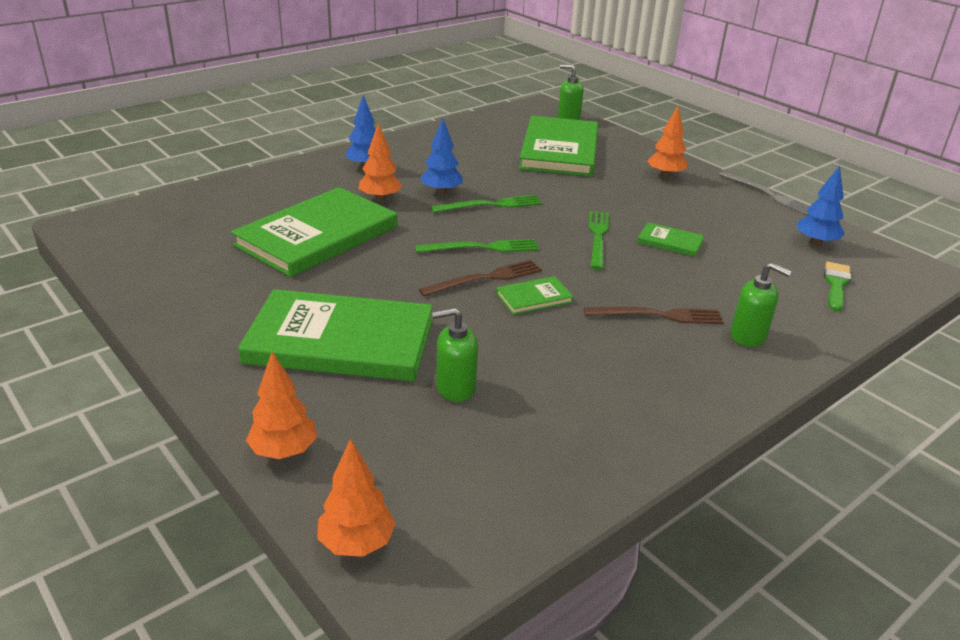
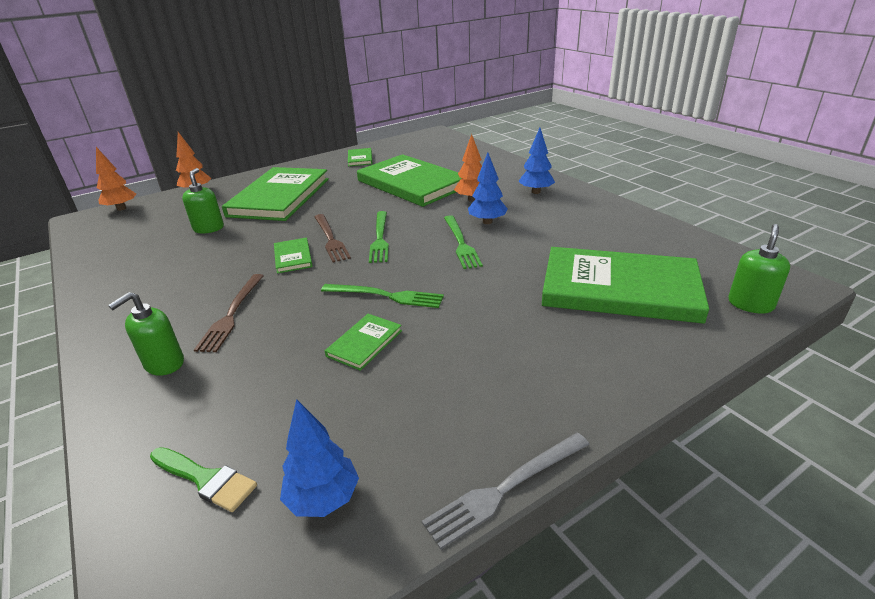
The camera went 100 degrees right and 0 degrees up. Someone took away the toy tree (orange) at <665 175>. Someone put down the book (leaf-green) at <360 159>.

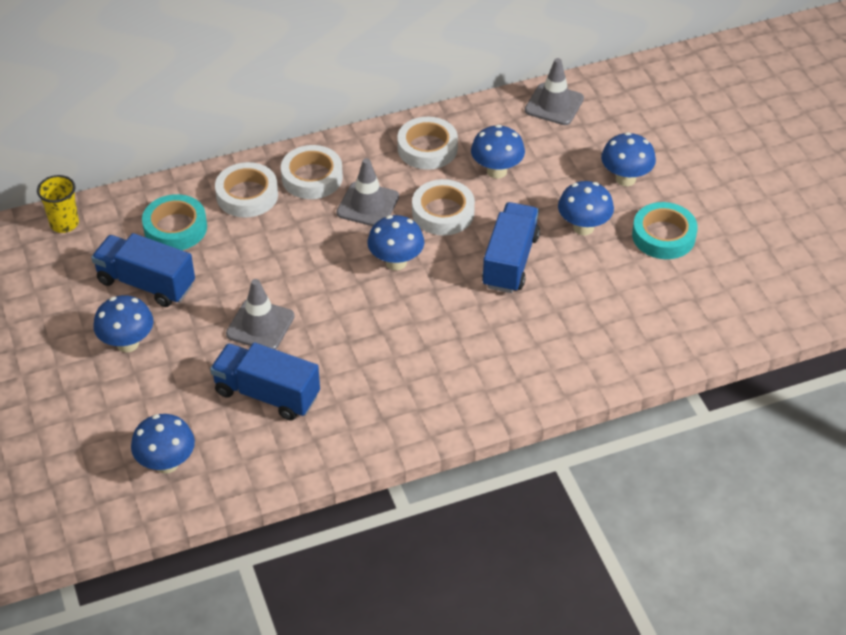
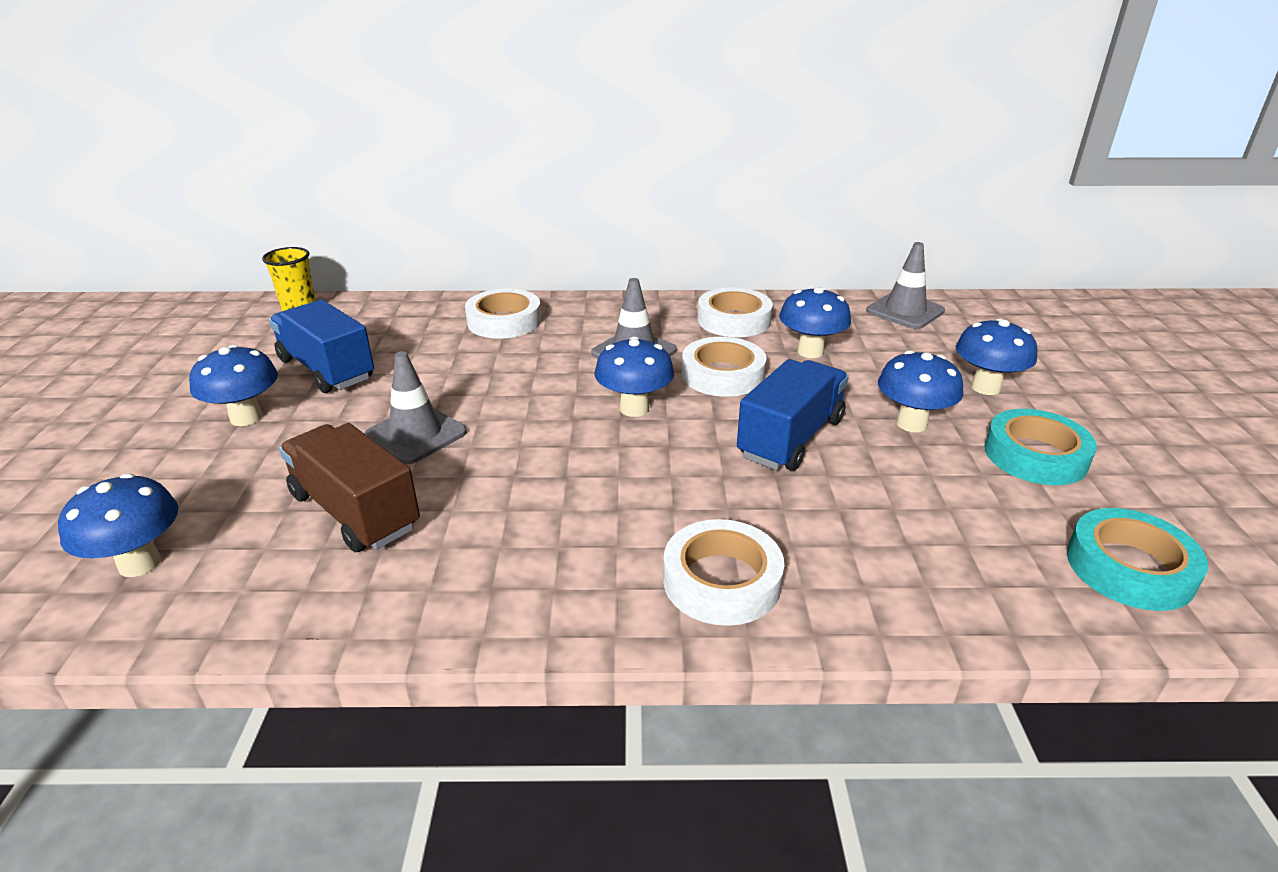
The camera went 20 degrees right and 15 degrees down. Someone carried the roll of tape (snow-white) from <312 177> to <721 581>. Someone carried the roll of tape (turquoise) from <175 228> to <1129 568>. Someone repainted the toy truck (blue) at <267 394>, which became the toy truck (brown) at <355 511>.

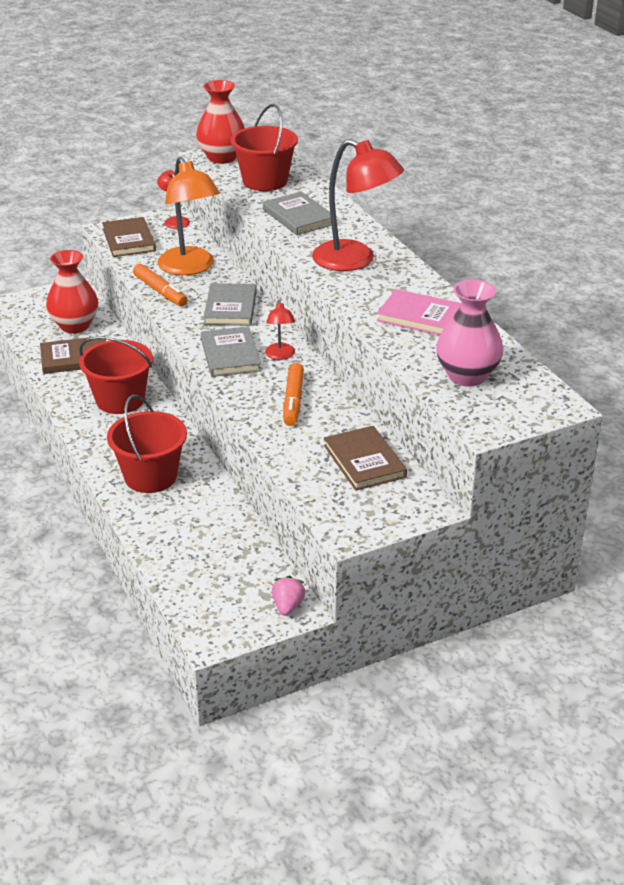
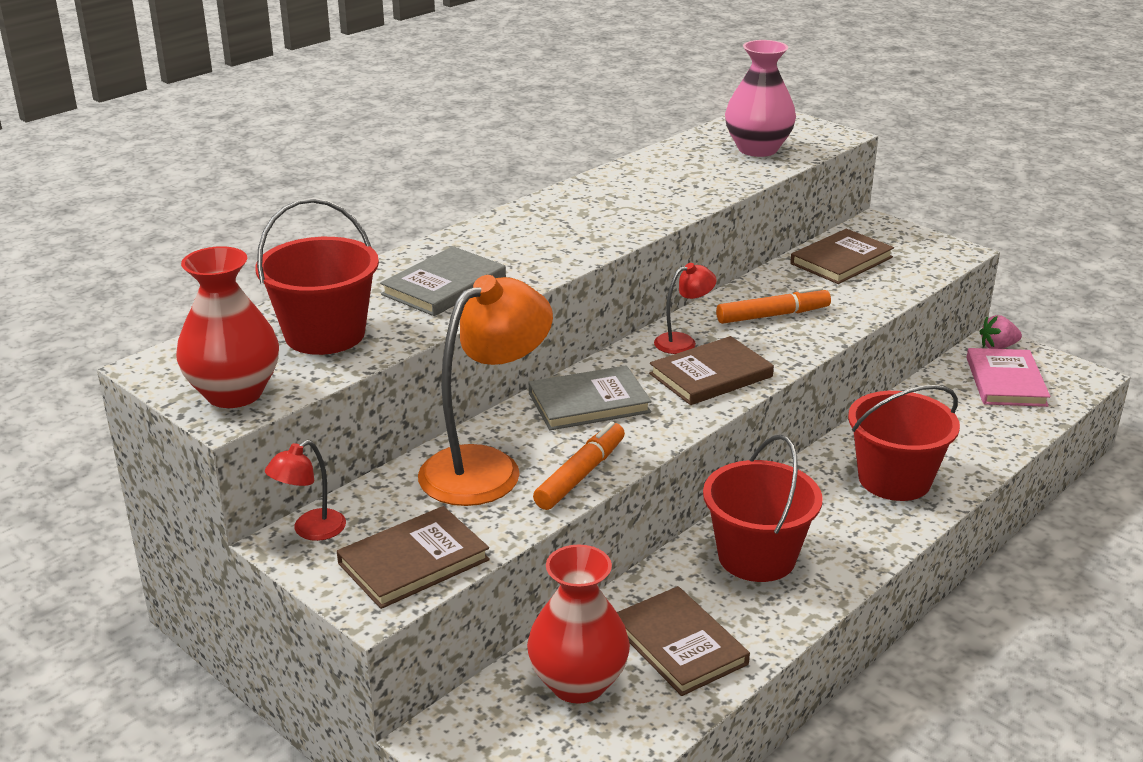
The camera went 110 degrees left and 5 degrees down. Someone took away the lamp (red) at <355 260>. Someone carried the book (pink) from <421 316> to <1005 381>. Someone repainted the book (gray) at <230 355>, which became the book (brown) at <711 375>.

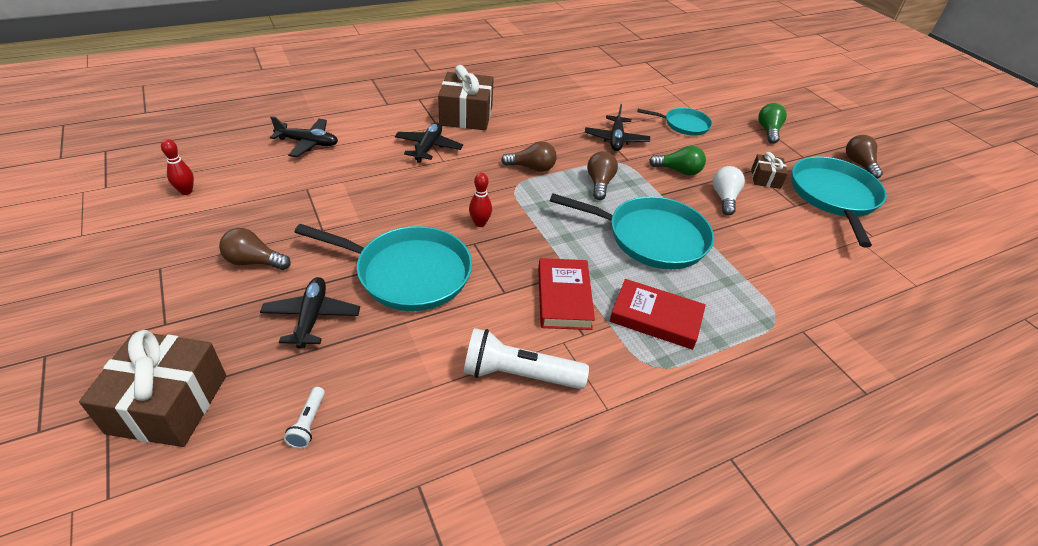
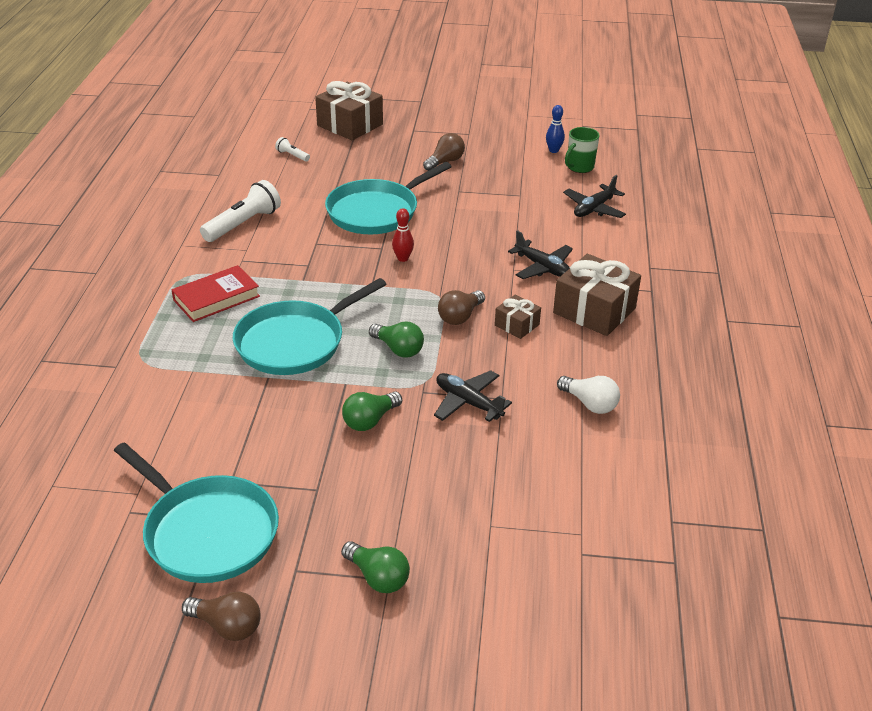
The camera went 125 degrees right and 5 degrees down. Someone took away the frying pan (turquoise) at <684 125>. Someone repainted the tenpin (red) at <186 191>, which became the tenpin (blue) at <553 150>. Someone repainted the lightbulb (brown) at <599 183>, which became the lightbulb (leaf-green) at <398 349>. Someone carried the gift (brown) from <765 179> to <517 325>. Someone carried the lightbulb (snow-white) from <724 198> to <590 404>. Someone took away the book (red) at <564 297>. Someone took away the plane (ebony) at <312 317>. Someone put down the coffee mug (leaf-green) at <579 167>.

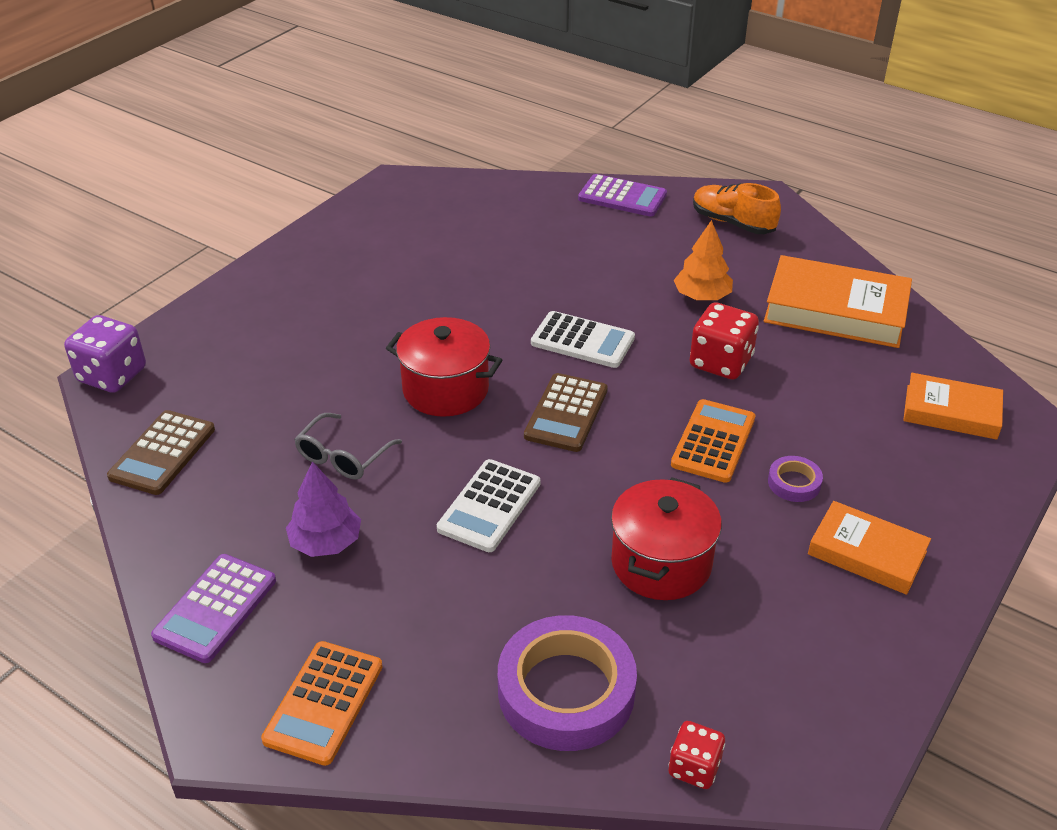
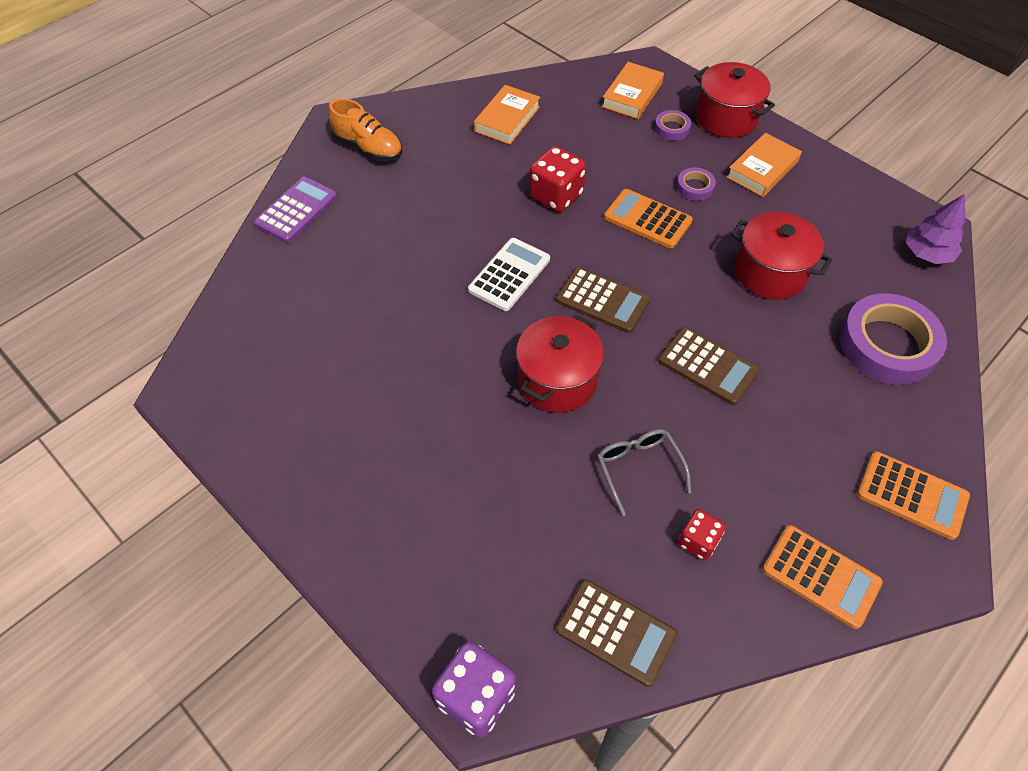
The camera went 80 degrees left and 15 degrees up. Someone rotated the lace-up shoe (orange) at <732 223> by 105 degrees counterclockwise. Someone took away the toy tree (orange) at <702 296>. Someone scaled the book (orange) at <835 310> by 0.62. Someone rotated the glasses (gray) at <343 457> by 150 degrees counterclockwise. Someone repainted the adding machine (snow-white) at <489 506>, which became the adding machine (brown) at <707 366>. Someone carried the toy tree (purple) from <326 542> to <927 253>. Someone repainted the adding machine (purple) at <215 608>, which became the adding machine (orange) at <820 576>. Someone carried the die (red) from <694 767> to <698 541>. Someone put down the stockpot (red) at <726 118>. Someone put down the roll of tape (purple) at <672 128>.

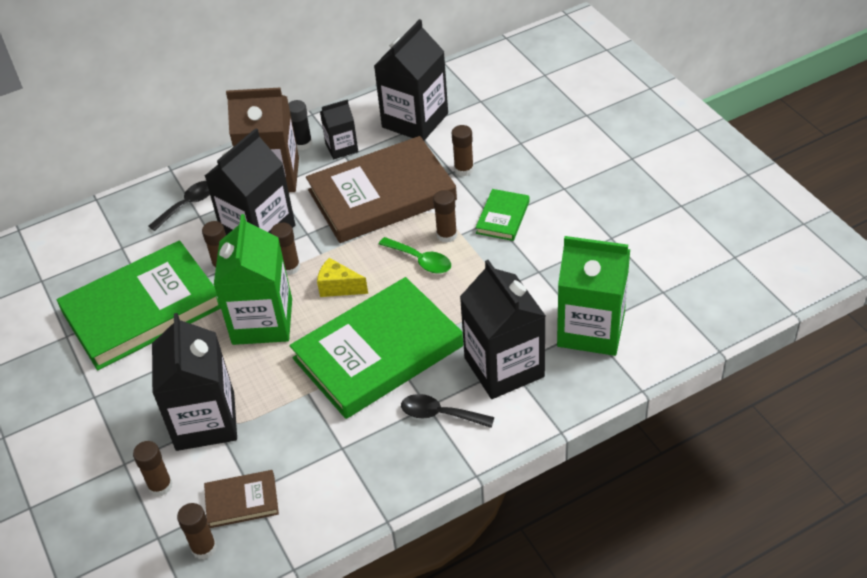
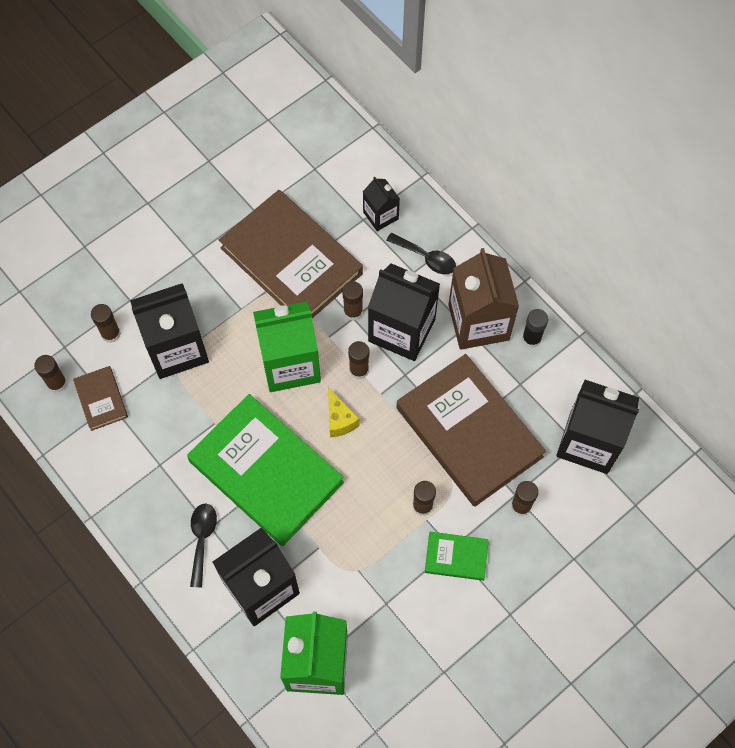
The camera went 75 degrees right and 20 degrees up. Someone carried the carton (ebony) from <341 148> to <380 215>. Someone took away the spoon (leaf-green) at <420 260>. Someone repainted the book (leaf-green) at <142 310>, which became the book (brown) at <291 261>. Someone rotated the cheese wedge (golden) at <339 287> by 150 degrees clockwise.

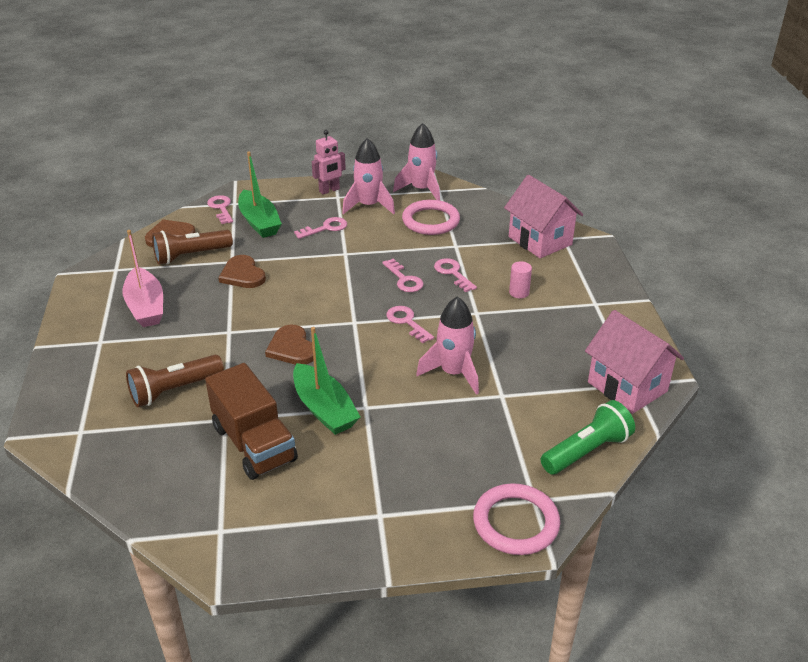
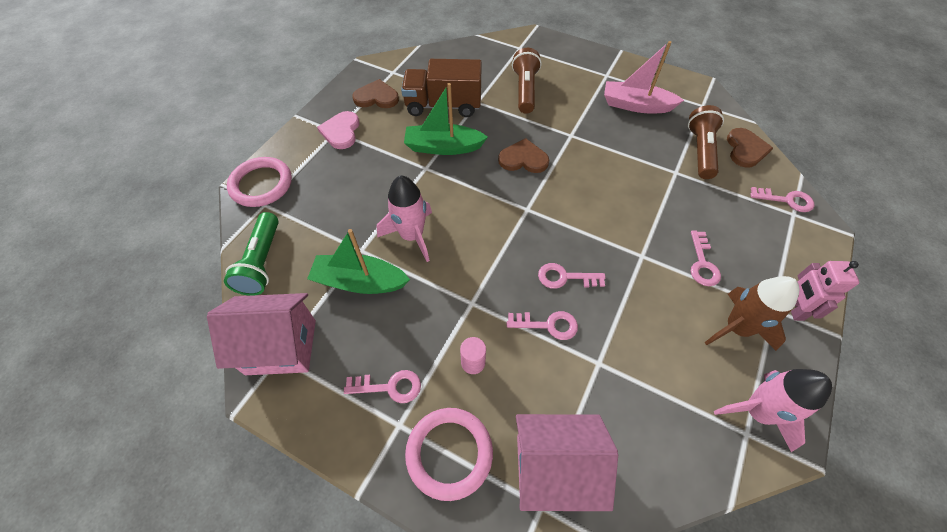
The camera went 125 degrees right and 20 degrees up. Someone repainted the toy rocket (pink) at <369 206>, which became the toy rocket (brown) at <736 328>. Someone carried the boat (leaf-green) from <259 222> to <360 282>. Someone carried the torus (pink) from <430 221> to <449 453>. Someone carried the heart (brown) from <242 274> to <376 97>. Someone carried the key (pink) from <407 322> to <390 387>. Someone put down the heart (pink) at <341 131>.

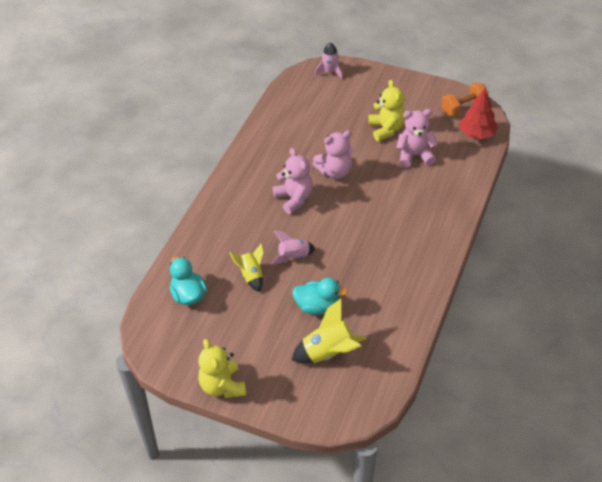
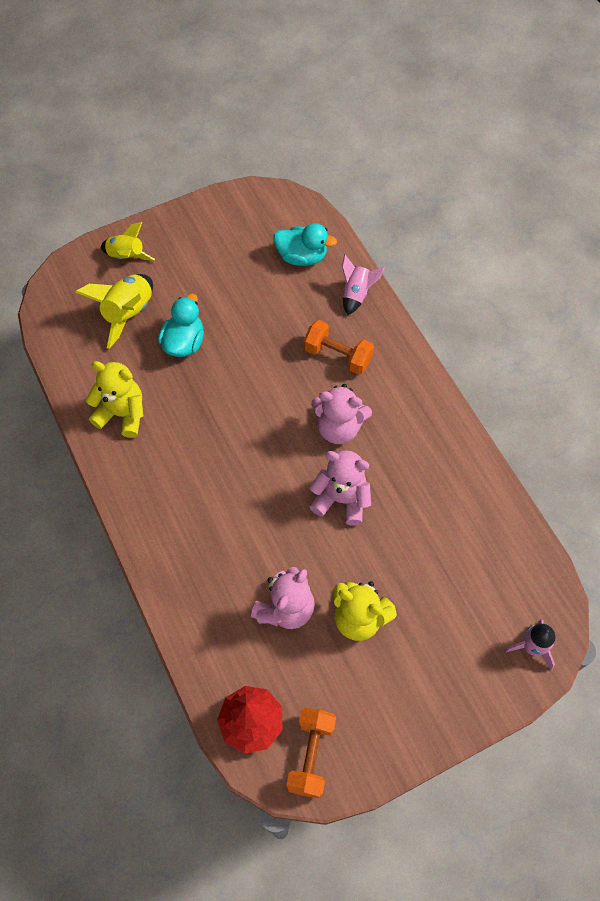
The camera went 130 degrees right and 15 degrees up. Someone rotated the teddy (pink) at <335 172> by 90 degrees clockwise. Someone carried the toy rocket (pink) from <293 256> to <356 294>. Someone carried the toy rocket (golden) from <251 276> to <126 256>. Someone rotated the duck (turquoise) at <317 306> by 150 degrees clockwise. Someone carried the teddy (golden) from <222 386> to <122 414>. Someone put down the dumbbell (orange) at <337 356>.

